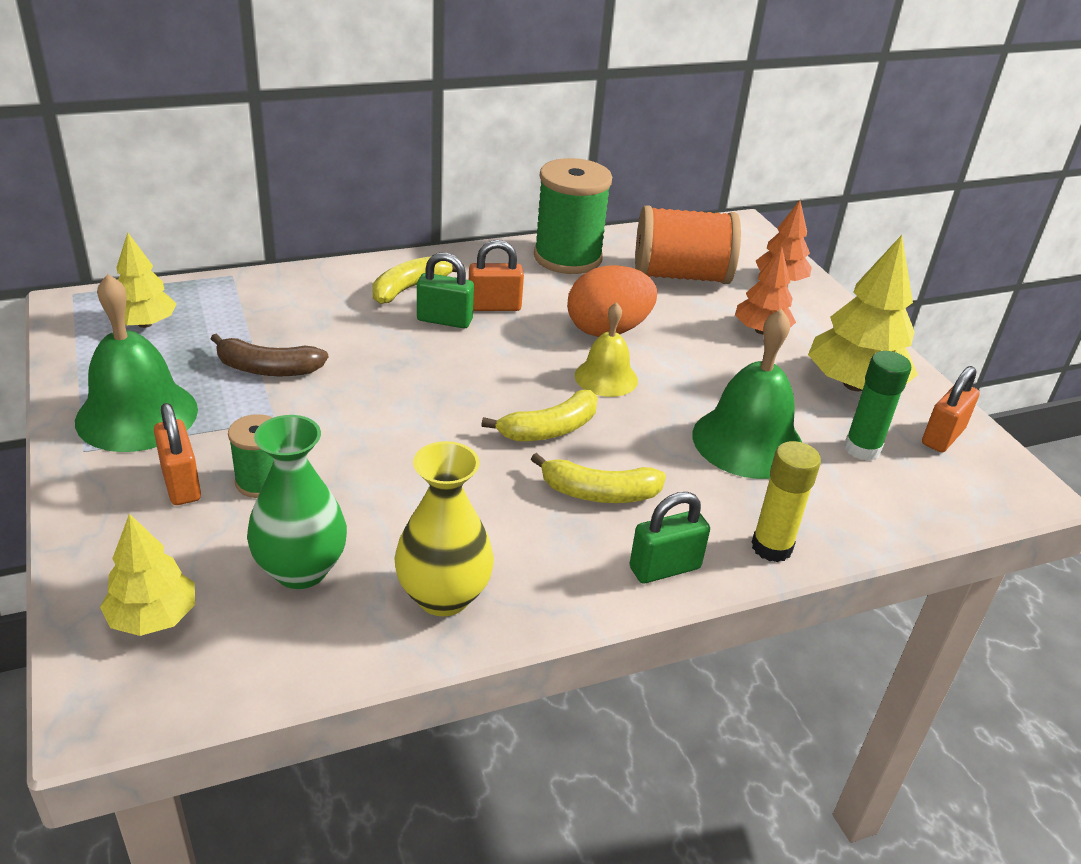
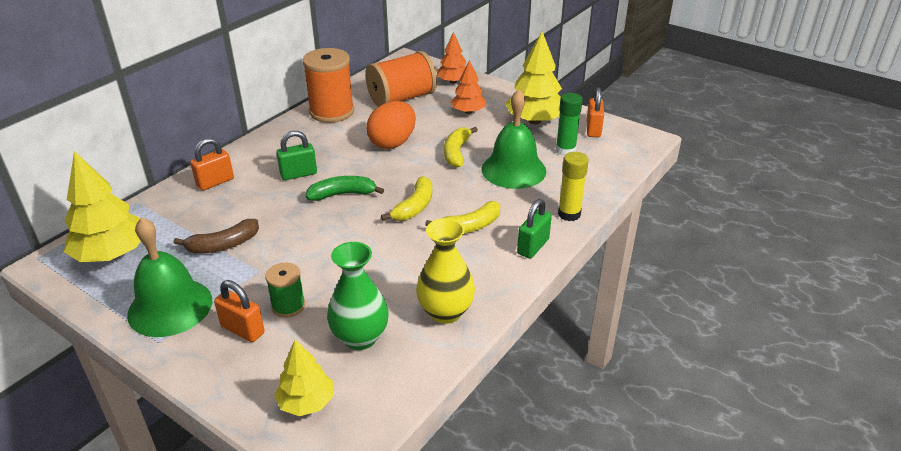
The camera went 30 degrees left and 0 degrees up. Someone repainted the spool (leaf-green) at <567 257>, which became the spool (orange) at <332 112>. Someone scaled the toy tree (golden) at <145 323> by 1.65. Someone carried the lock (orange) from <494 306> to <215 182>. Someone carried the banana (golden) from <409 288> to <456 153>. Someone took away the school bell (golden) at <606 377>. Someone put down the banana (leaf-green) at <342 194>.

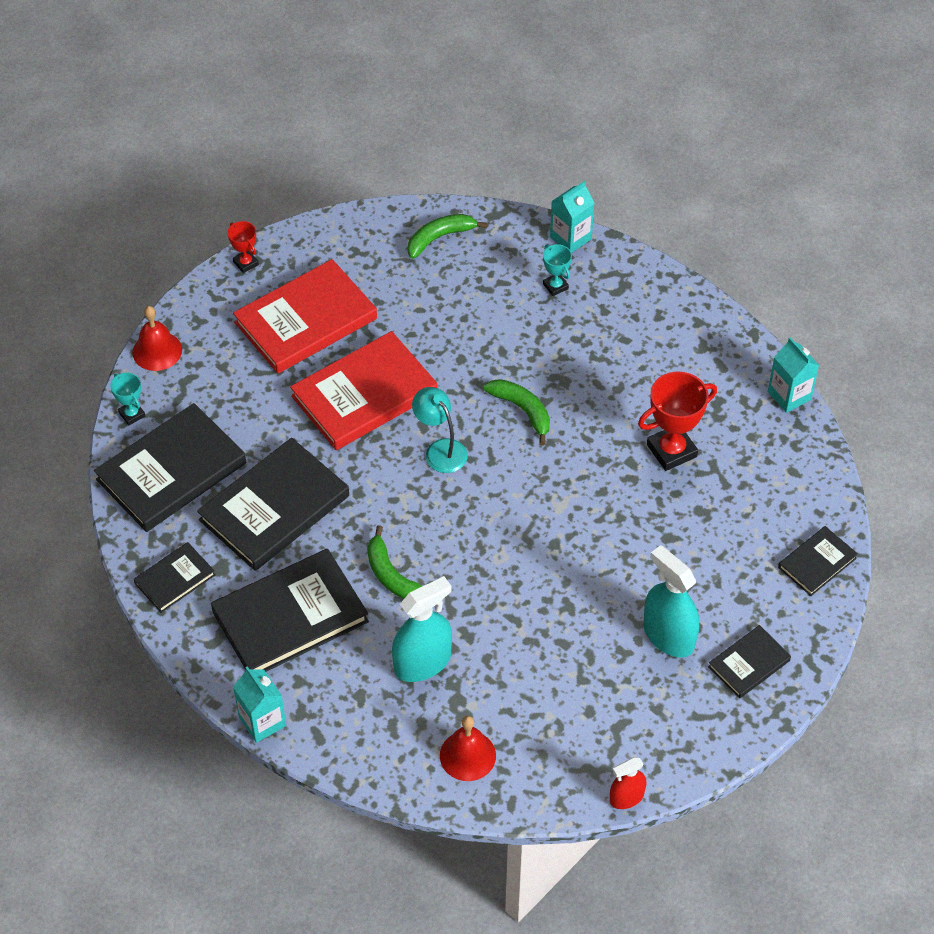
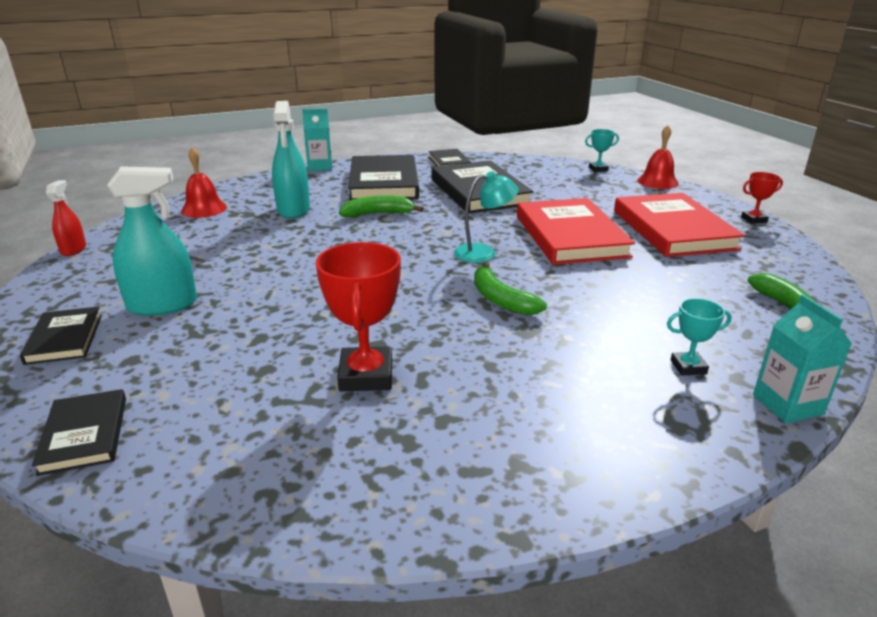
The camera went 115 degrees right and 25 degrees down. Someone took away the carton (turquoise) at <789 395>. Someone rotated the banana (leaf-green) at <522 410> by 75 degrees clockwise. Someone took away the book (ebony) at <171 471>.

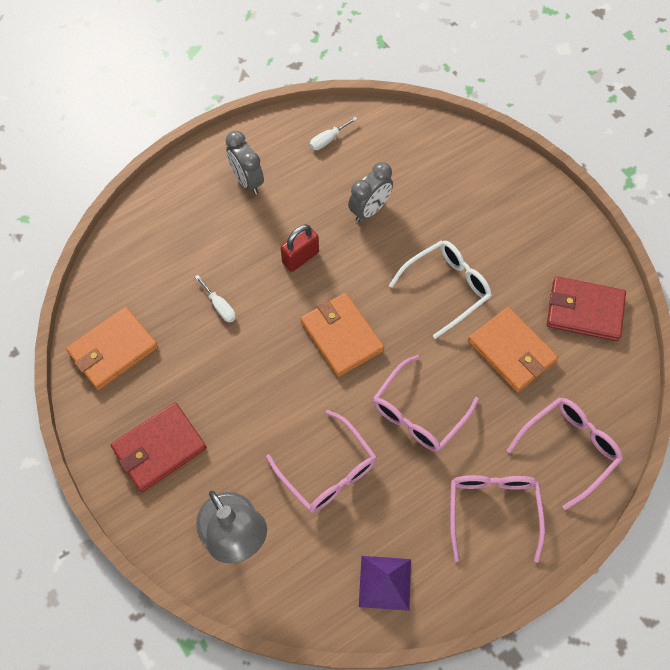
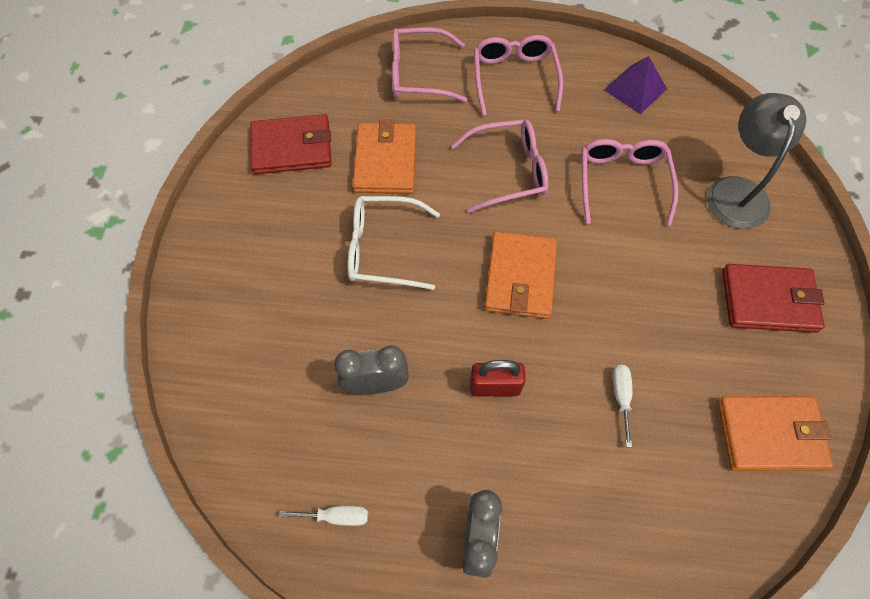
The camera went 140 degrees left and 0 degrees up. Someone rotated the wallet (red) at <584 311> by 60 degrees counterclockwise. Someone rotated the glasses (pink) at <492 510> by 135 degrees clockwise.

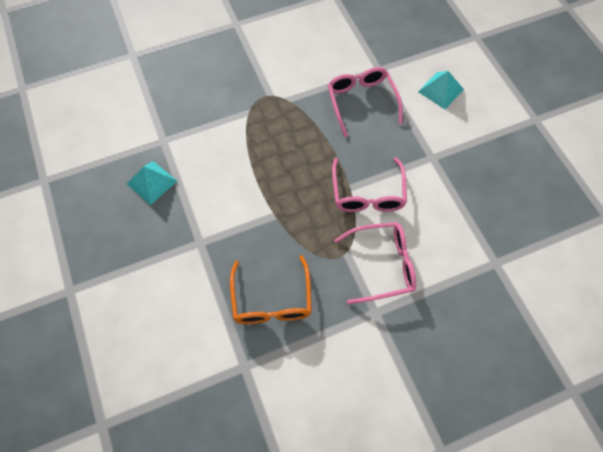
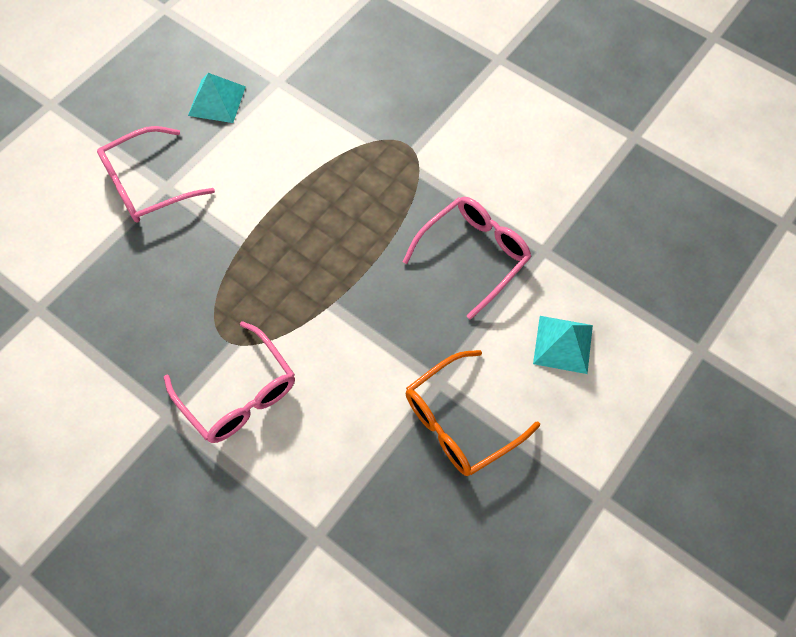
The camera went 60 degrees right and 0 degrees up. Someone carried the glasses (pink) from <367 194> to <147 185>. Someone carried the glasses (orange) from <272 300> to <459 422>.

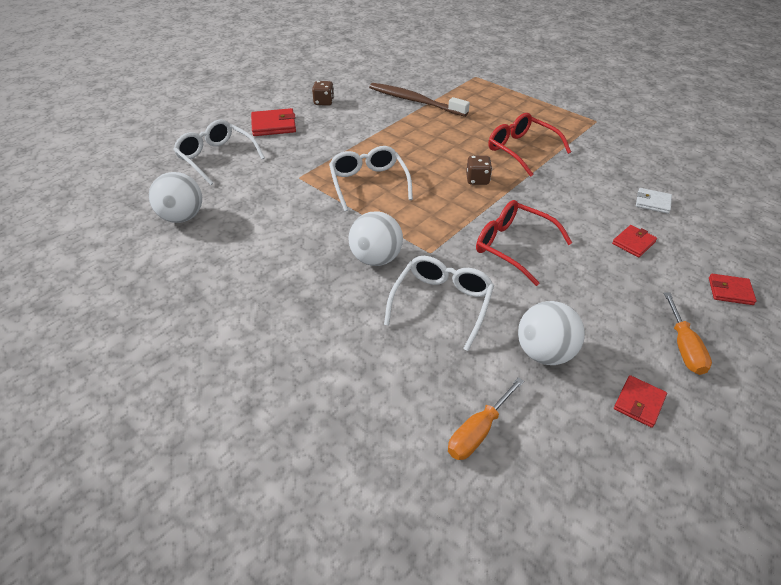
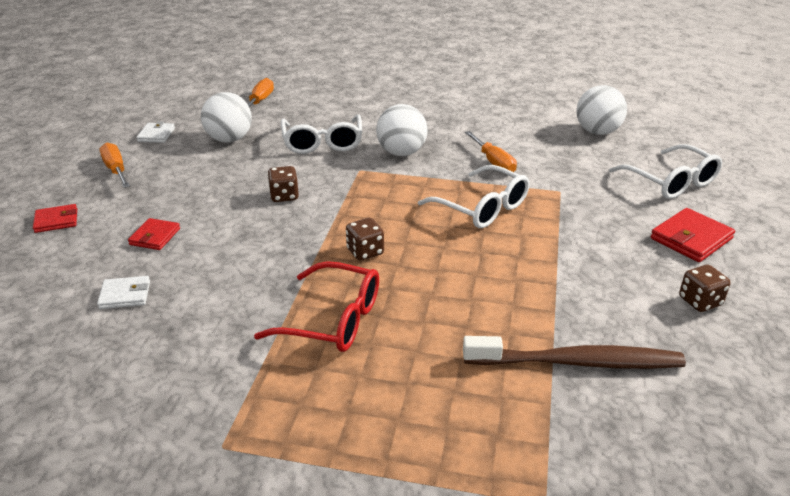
The camera went 150 degrees right and 10 degrees down. Someone rotated the glasses (snow-white) at <216 157> by 45 degrees clockwise. Someone swapped the glasses (red) at <513 246> for the die (brown) at <284 196>. Someone repainted the wallet (red) at <639 403>, which became the wallet (snow-white) at <156 135>. Someone put down the flat screwdriver (orange) at <493 162>.

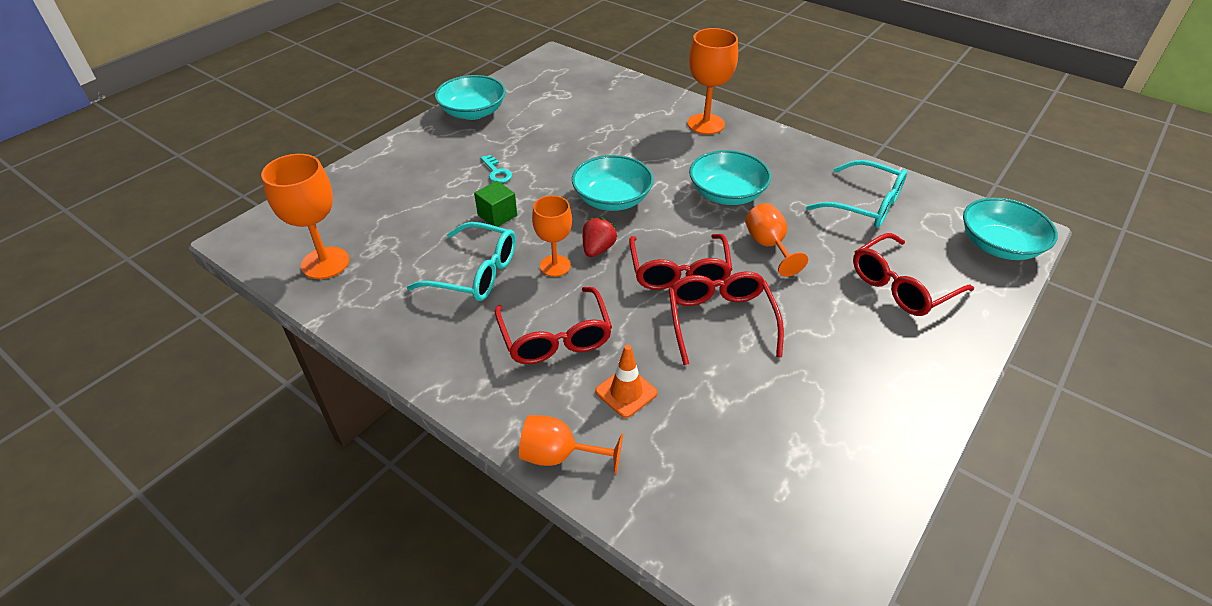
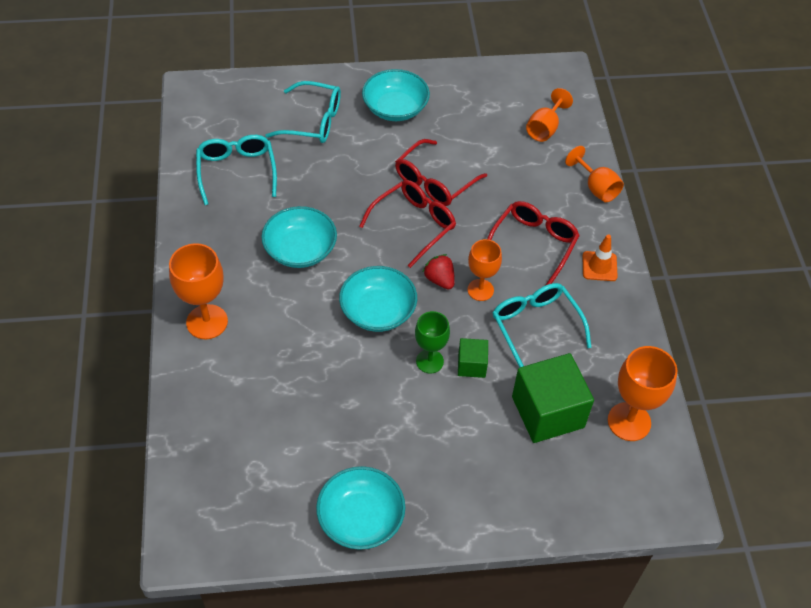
The camera went 135 degrees left and 10 degrees up. Someone took away the key (turquoise) at <497 172>. Someone carried the serving bowl (turquoise) from <999 245> to <395 108>. Someone carried the wine glass (orange) from <768 246> to <544 128>. Someone rotated the toy strawberry (red) at <598 249> by 75 degrees clockwise. Someone repainted the glasses (red) at <902 285>, which became the glasses (turquoise) at <312 121>. Someone carried the safety cone (orange) from <626 392> to <599 266>. Someone put down the wine glass (leaf-green) at <429 361>. Someone put down the cube (leaf-green) at <547 412>.

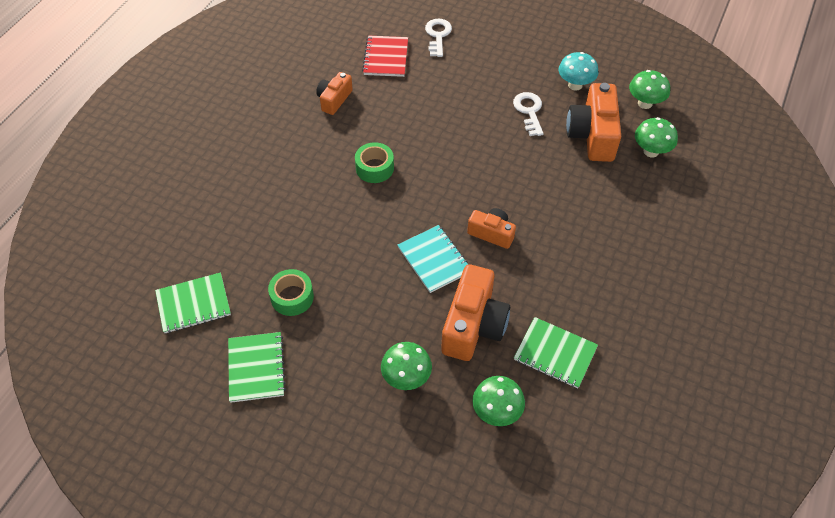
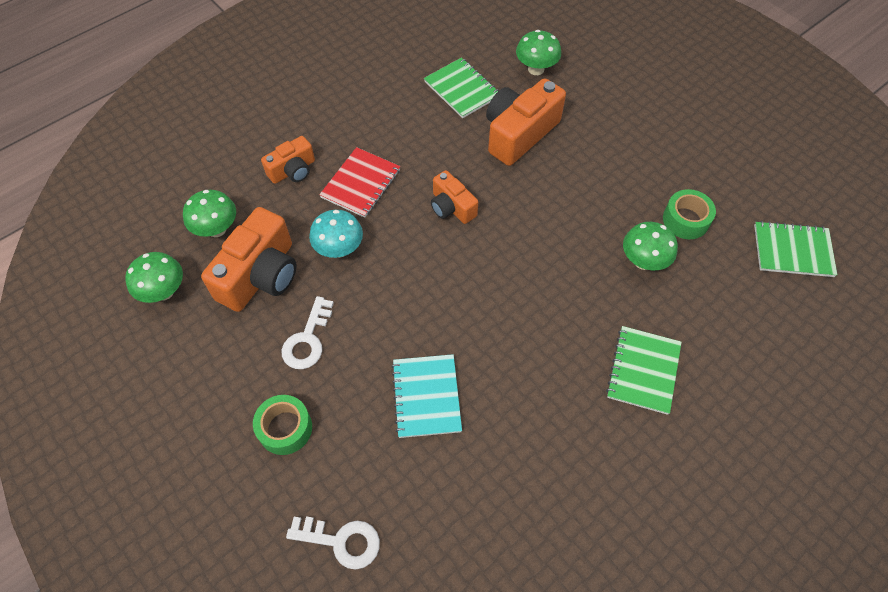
The camera went 155 degrees left and 5 degrees up. Someone rotated the key (snow-white) at <437 35> by 105 degrees counterclockwise. Someone carried the notepad (red) from <386 57> to <361 183>. Someone carried the fungus (turquoise) from <575 85> to <339 249>. Someone carried the photo camera (orange) from <334 100> to <293 170>. Someone carried the roll of tape (leaf-green) from <374 168> to <285 428>. Someone carried the notepad (turquoise) from <434 260> to <426 396>. Someone carried the notepad (leaf-green) from <256 368> to <643 370>. Someone carried the fungus (leaf-green) from <406 378> to <643 261>.

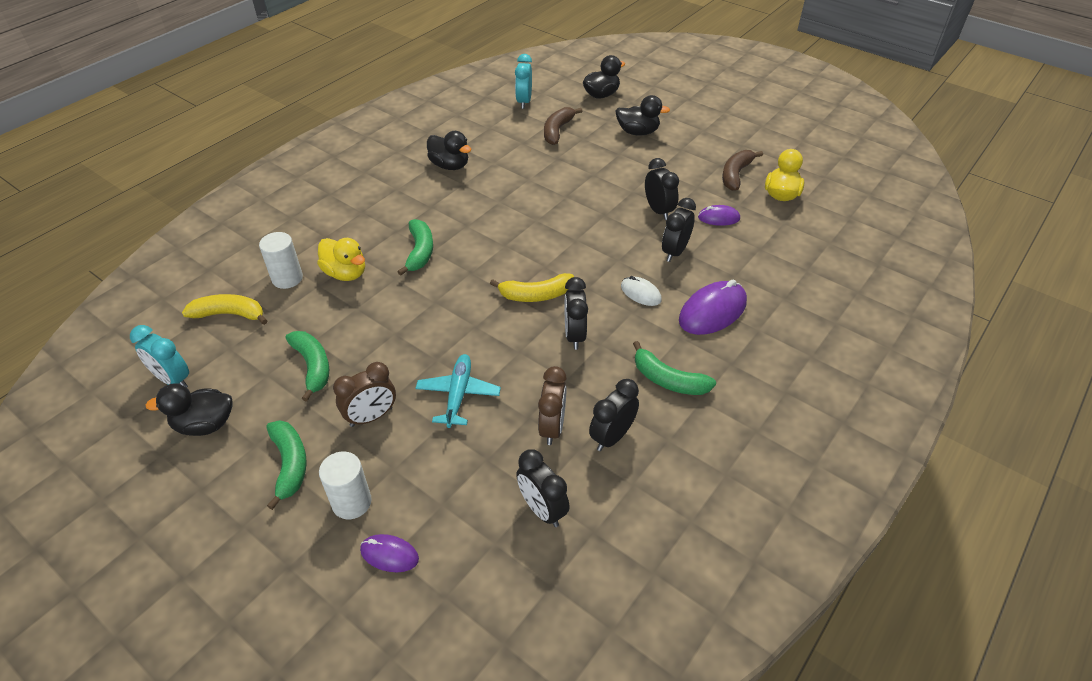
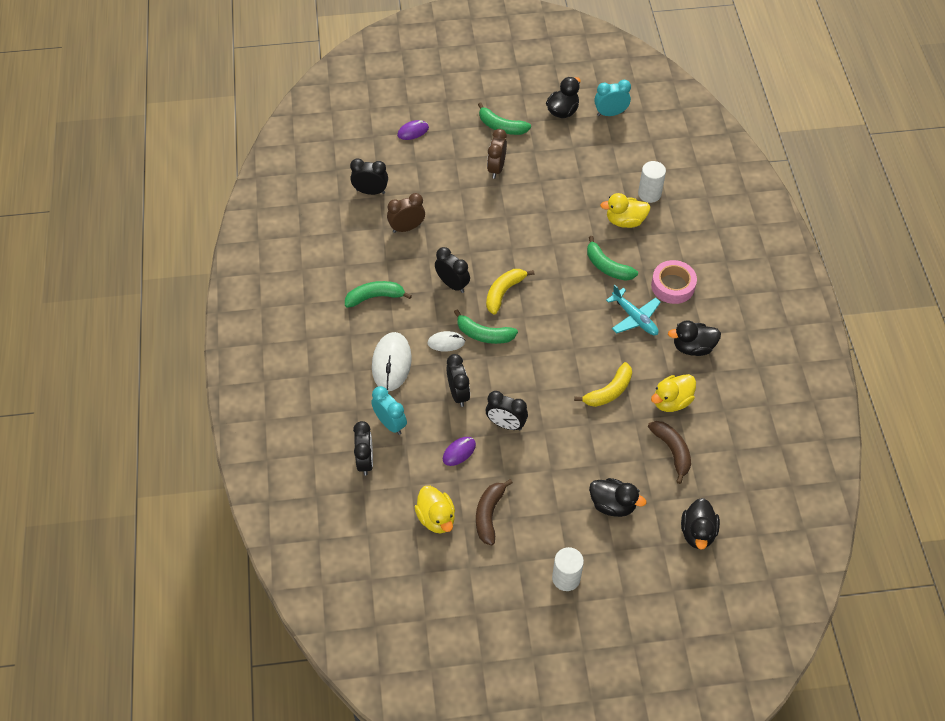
The camera went 135 degrees right and 10 degrees up. Someone carried the clock (turquoise) from <524 102> to <390 423>. Someone rotated the duck (ebony) at <638 132> by 120 degrees counterclockwise. Someone rotated the banana (brown) at <735 175> by 150 degrees counterclockwise. Someone repainted the computer mouse (purple) at <712 311>, which became the computer mouse (snow-white) at <391 363>. Someone carried the banana (golden) from <229 314> to <609 391>. Someone carried the banana (leaf-green) from <313 366> to <484 334>. Someone carried the plane (turquoise) from <458 394> to <634 318>. Someone rotated the clock (brown) at <552 427> by 105 degrees clockwise. Someone carried the clock (ebony) from <612 437> to <365 461>. Someone carried the cylinder (snow-white) from <351 502> to <566 578>. Someone put down the roll of tape (pink) at <673 286>. Someone put down the duck (golden) at <671 401>.

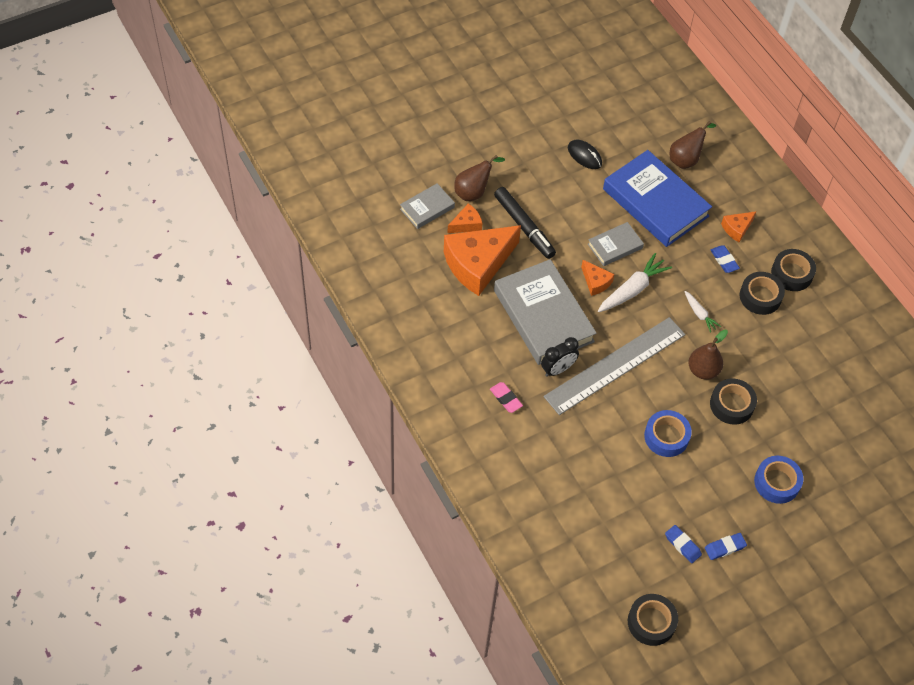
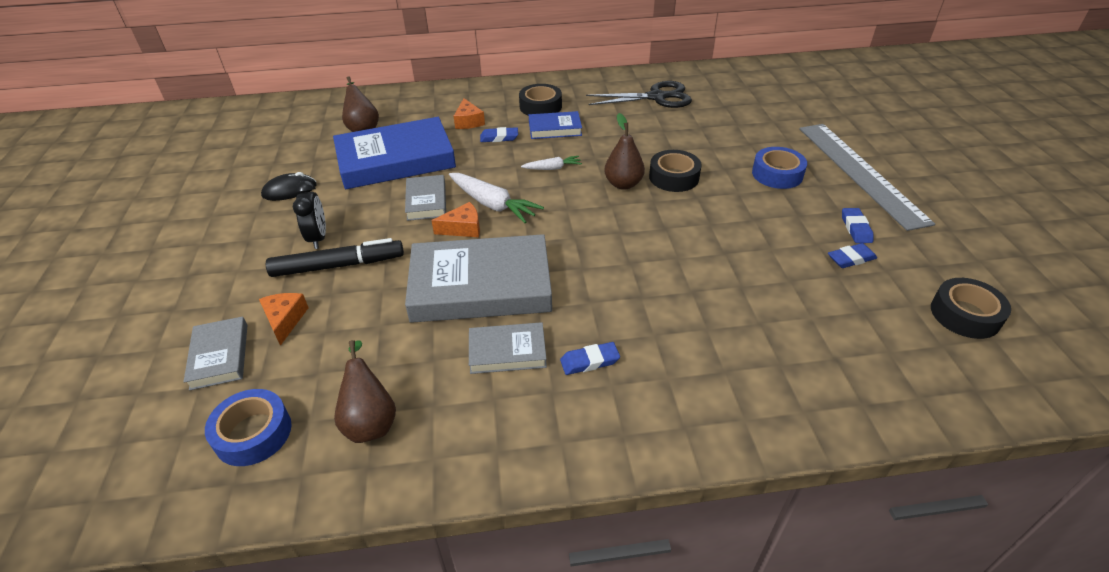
The camera went 65 degrees left and 15 degrees down. Someone carried the toy pear (brown) from <473 192> to <370 421>. Someone took away the cheese wedge (orange) at <478 264>. Someone rotated the root vegetable (snow-white) at <632 290> by 150 degrees clockwise. Someone swapped the roll of tape (ebony) at <760 297> for the book (blue) at <555 129>. Someone carried the straightedge (gray) from <615 365> to <860 172>. Someone carried the clock (ebony) from <558 369> to <318 238>. Someone repainted the eraser (pink) at <506 399>, which became the eraser (blue) at <589 361>. Someone carried the roll of tape (blue) from <666 436> to <253 433>. Someone put down the scissors (ebony) at <657 97>. Someone put down the book (gray) at <507 352>.

